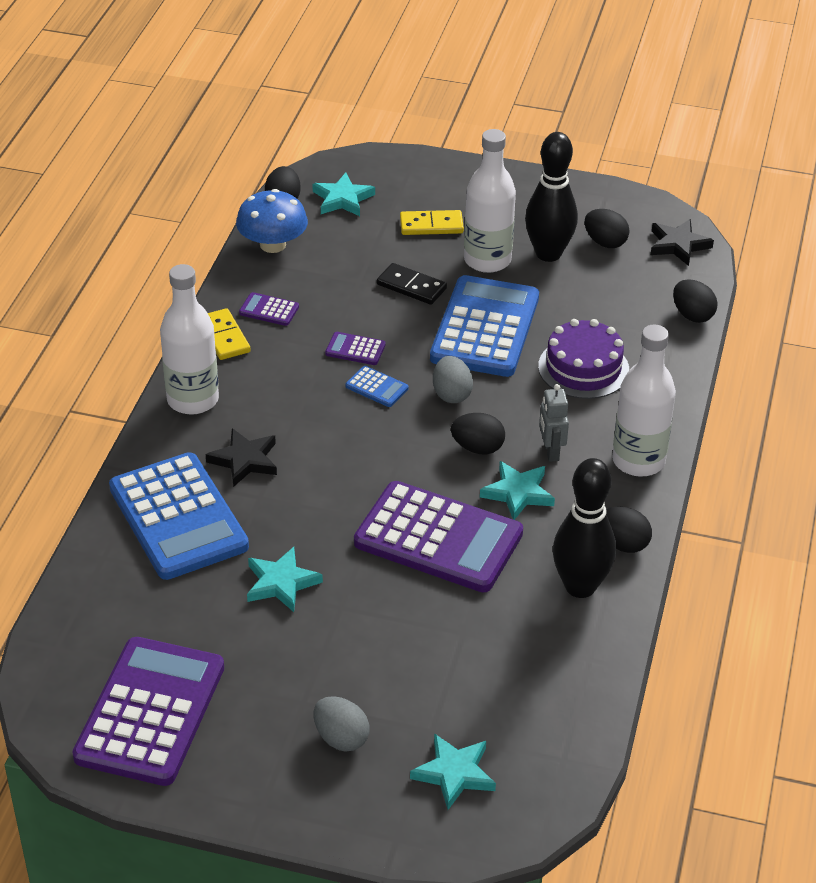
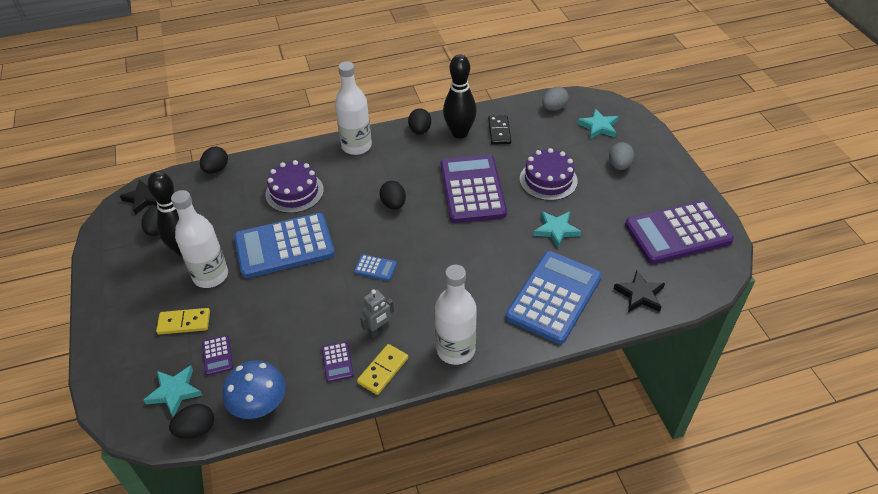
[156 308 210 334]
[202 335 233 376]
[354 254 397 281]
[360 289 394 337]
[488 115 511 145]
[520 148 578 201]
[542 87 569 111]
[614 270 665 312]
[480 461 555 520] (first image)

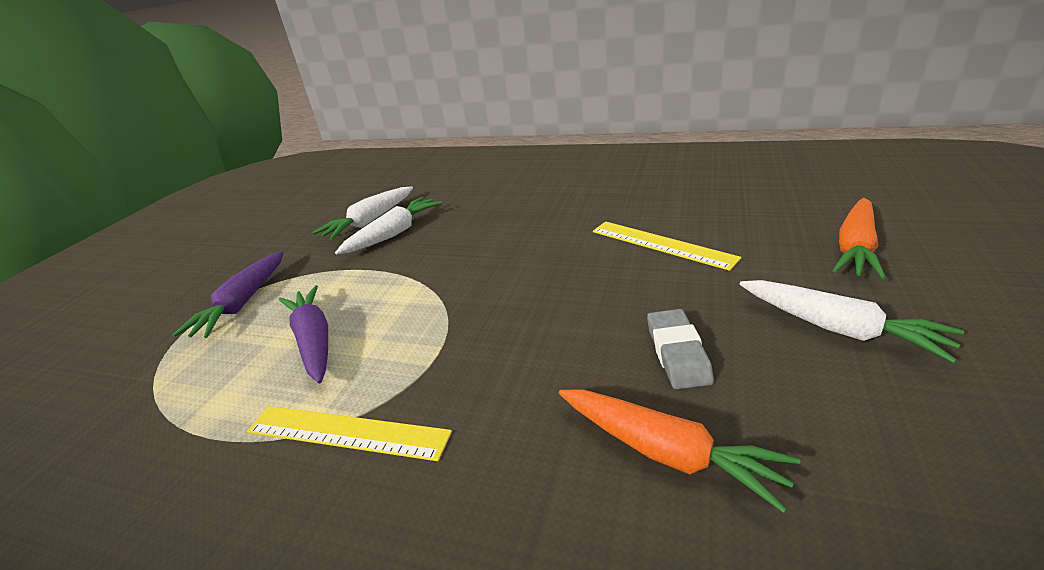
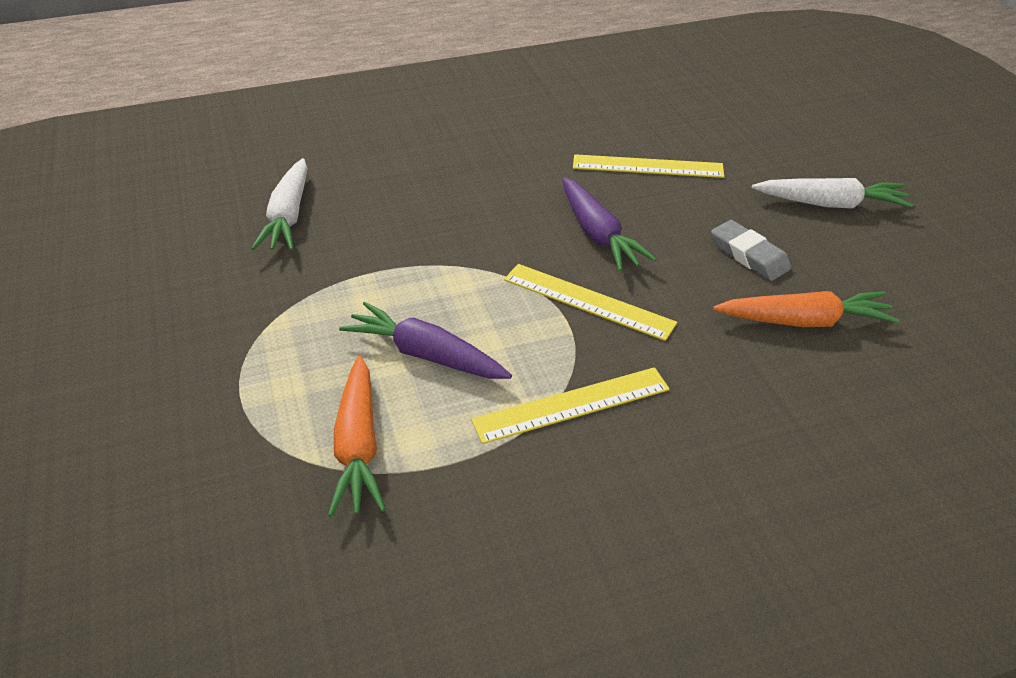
[328 356 386 517]
[504 264 677 341]
[562 178 656 271]
[335 197 442 255] (first image)

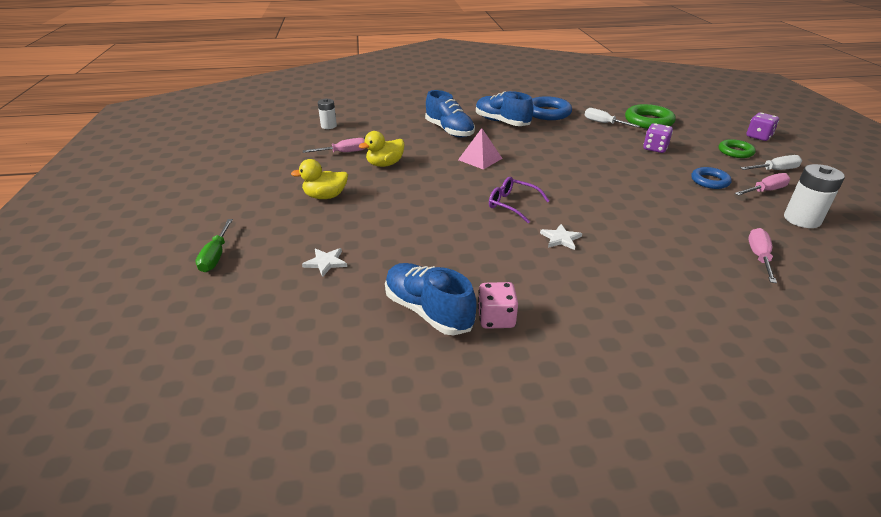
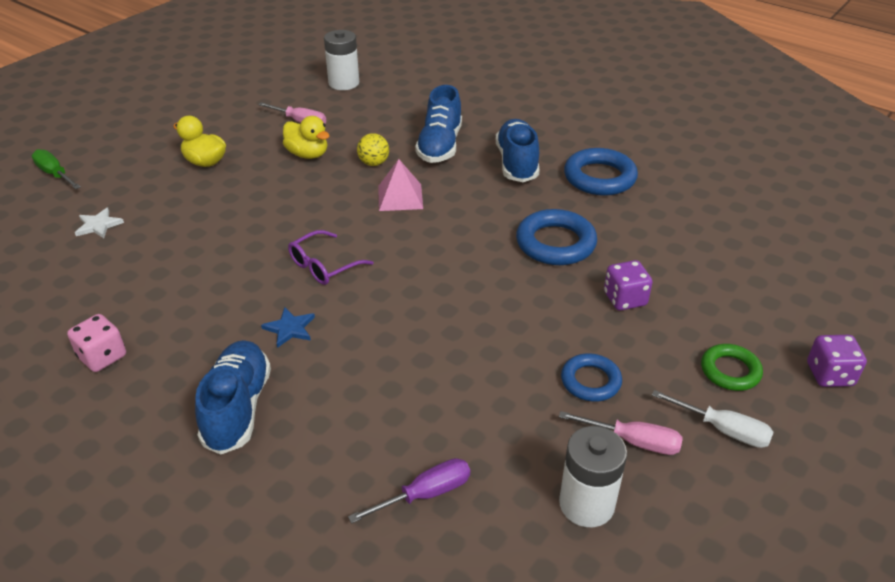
[32 149 81 189]
[195 340 271 455]
[261 307 315 348]
[283 116 329 159]
[288 230 373 285]
[324 30 359 90]
[348 458 470 524]
[357 133 389 166]
[516 209 597 265]
[585 108 640 128] (first image)
[625 104 676 129] (first image)

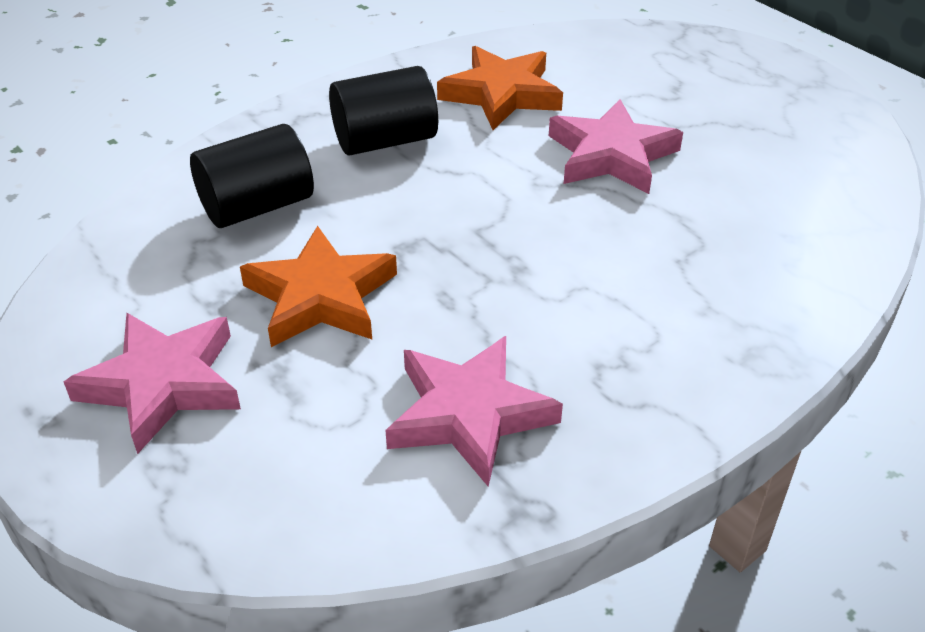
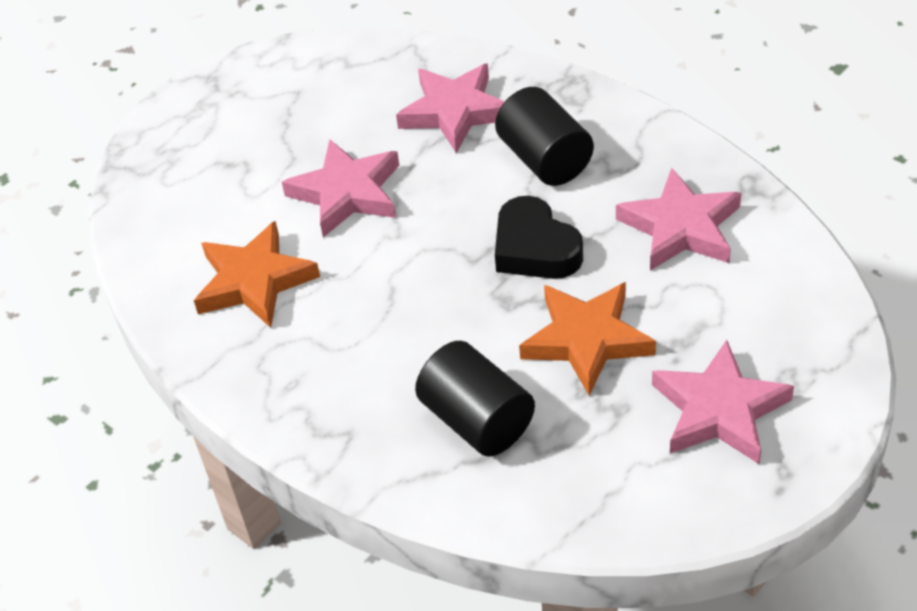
[396 63 505 153]
[495 87 594 186]
[495 196 583 279]

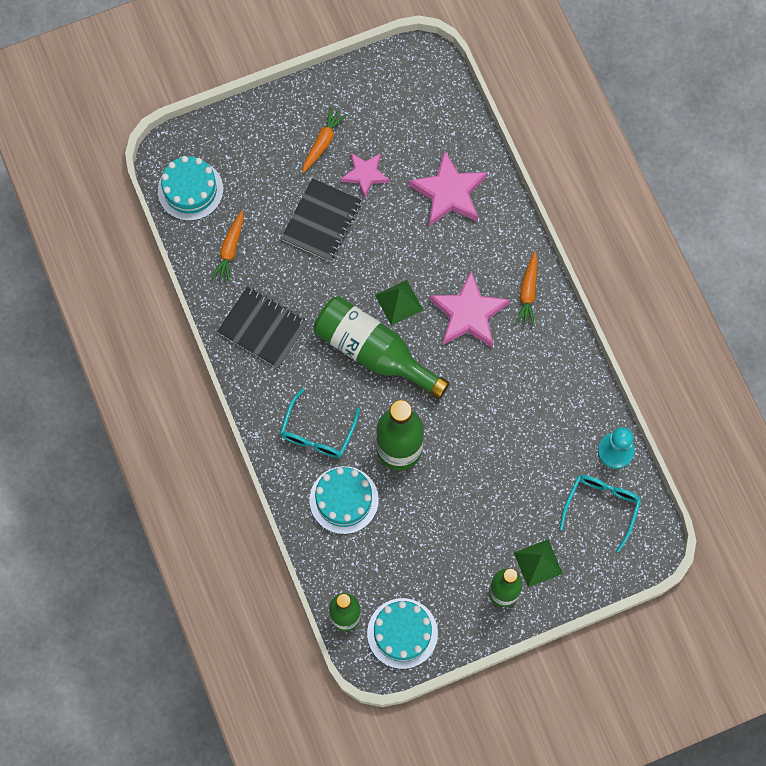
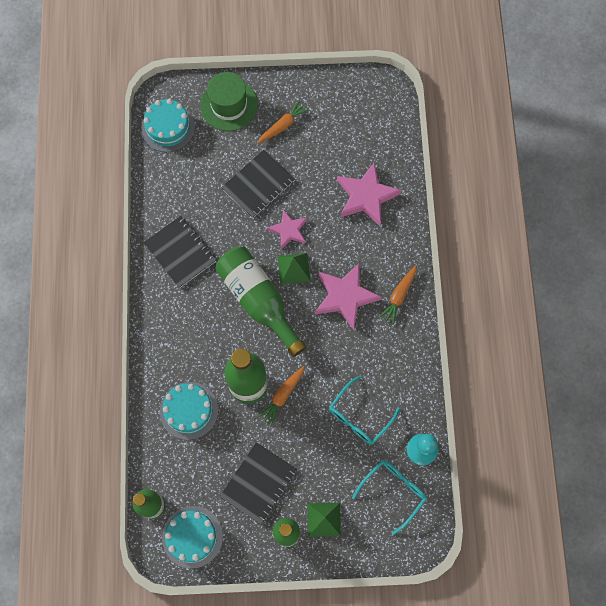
[200 72 258 131]
[220 442 297 525]
[258 366 304 426]
[267 209 307 249]
[329 376 400 445]

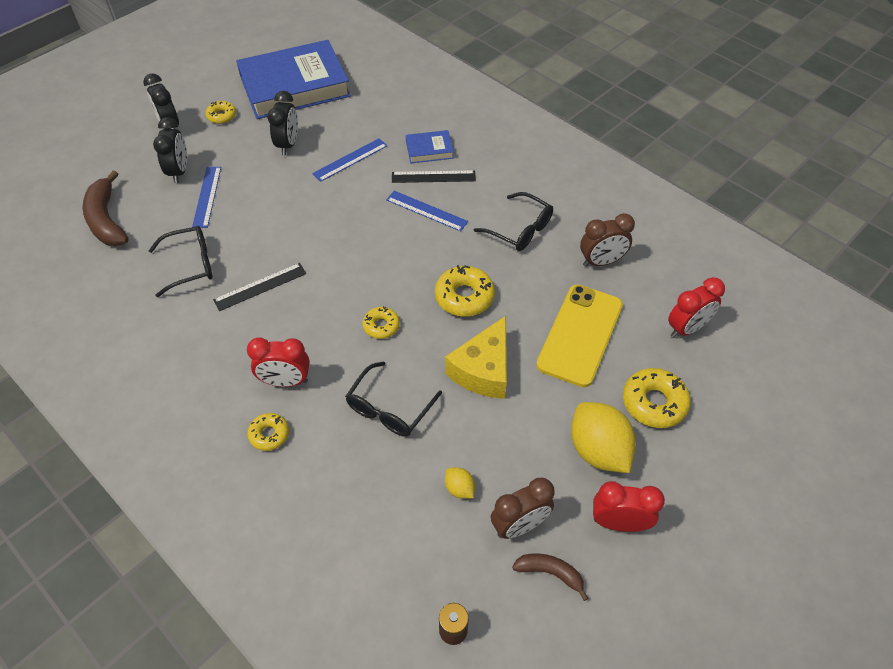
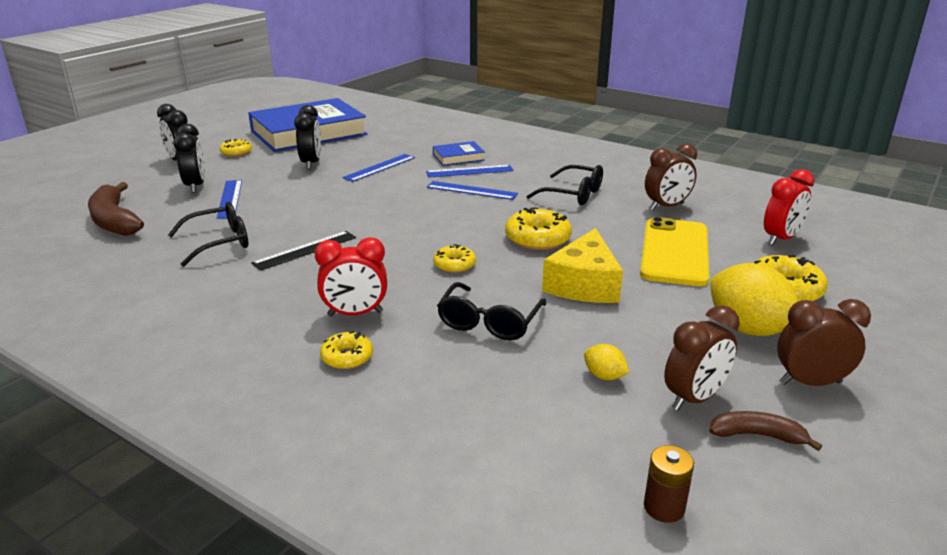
[426 165 514 178]
[777 299 871 386]

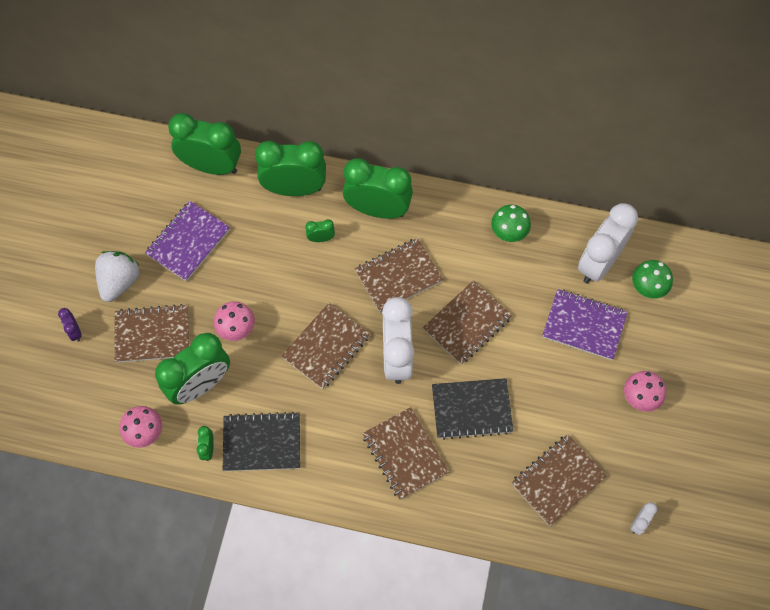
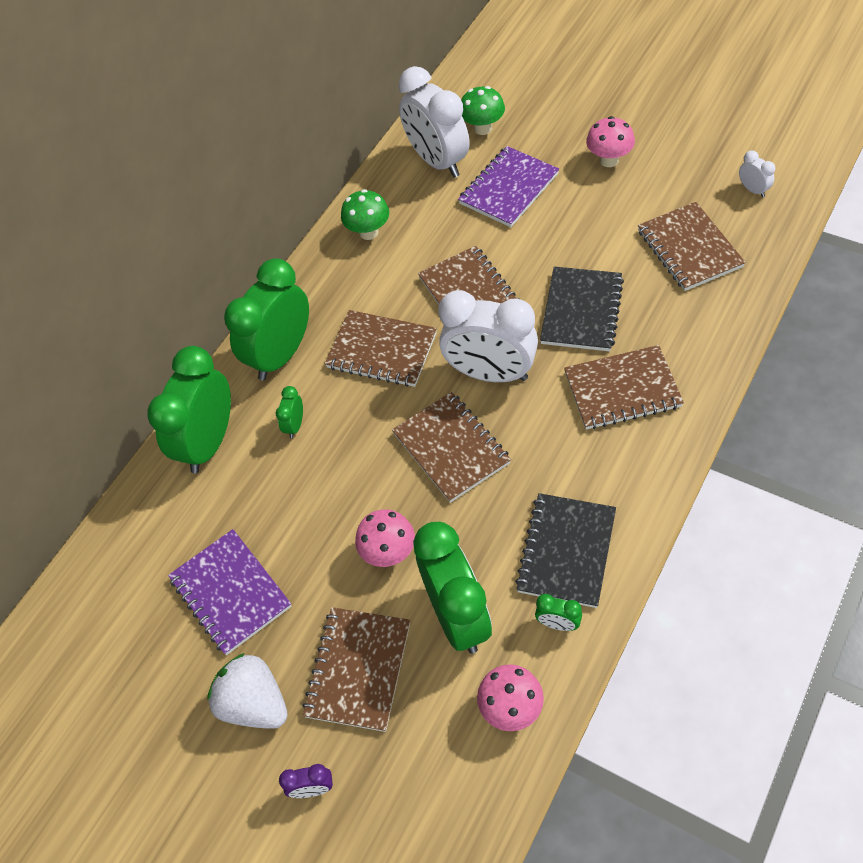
[325 310 437 387]
[168 113 241 175] (first image)

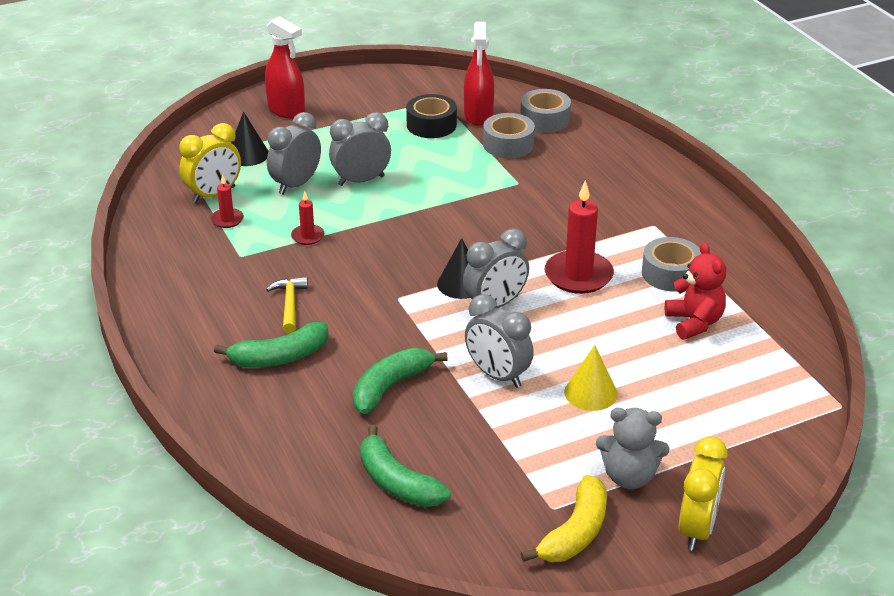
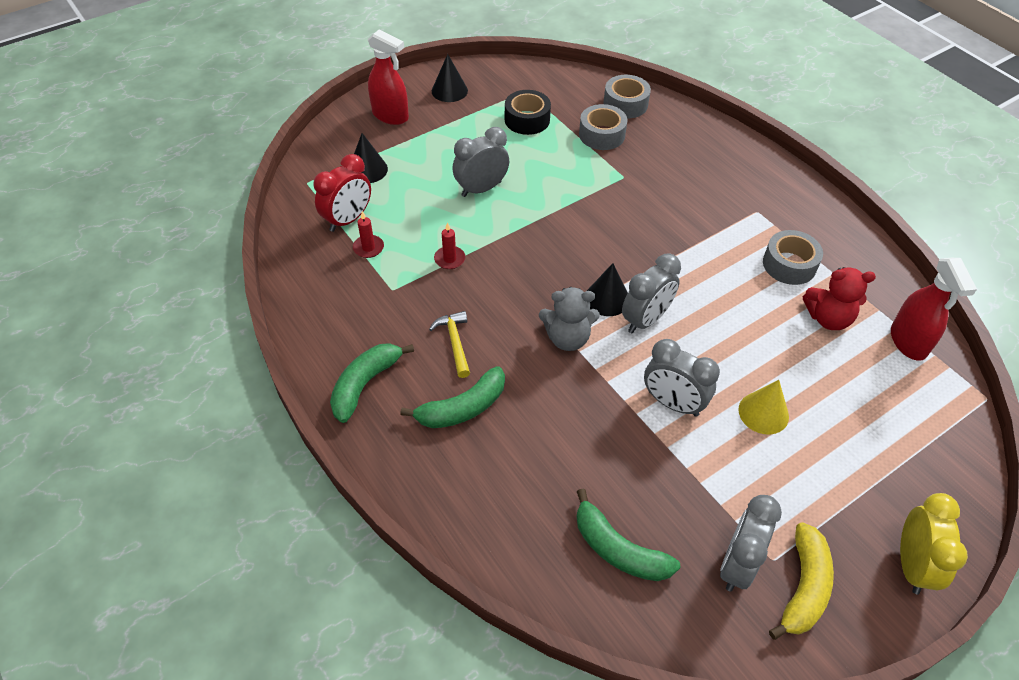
[313 154 371 232]
[330 343 414 423]
[432 54 468 102]
[539 287 599 351]
[720 495 782 592]
[803 267 876 330]
[891 258 977 361]
[545 180 614 294] (first image)

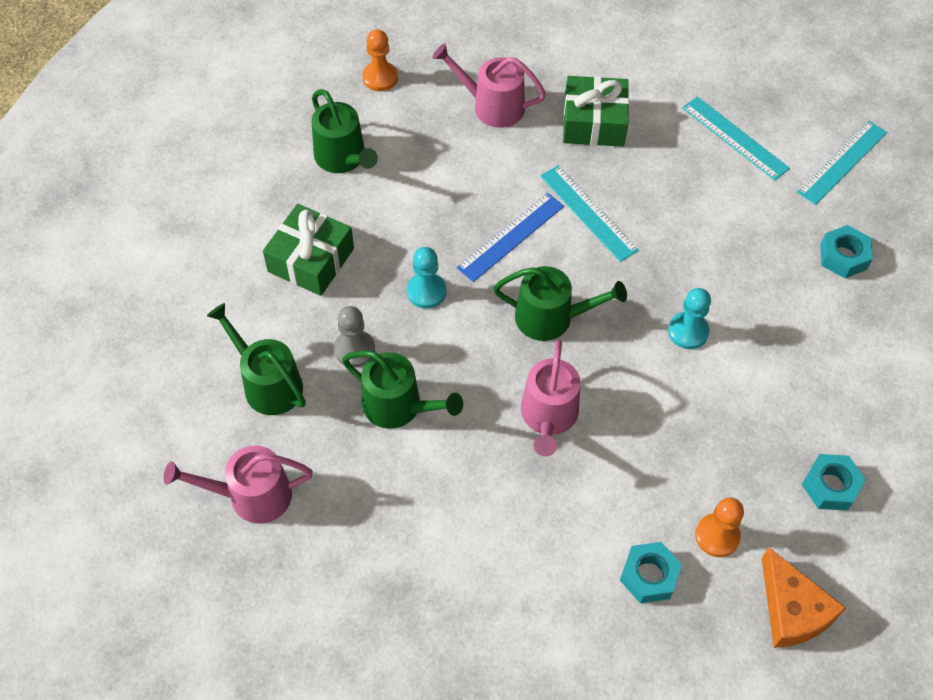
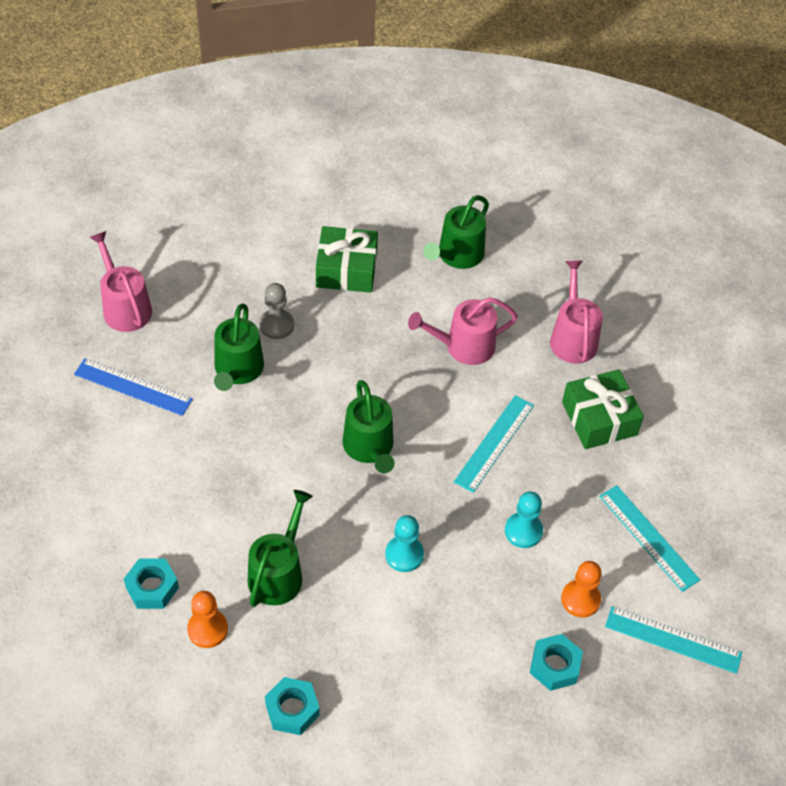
[74 358 193 416]
[248 490 313 607]
[408 297 518 365]
[505 491 543 548]
[561 561 602 617]
[599 485 700 592]
[762 547 846 648] (first image)

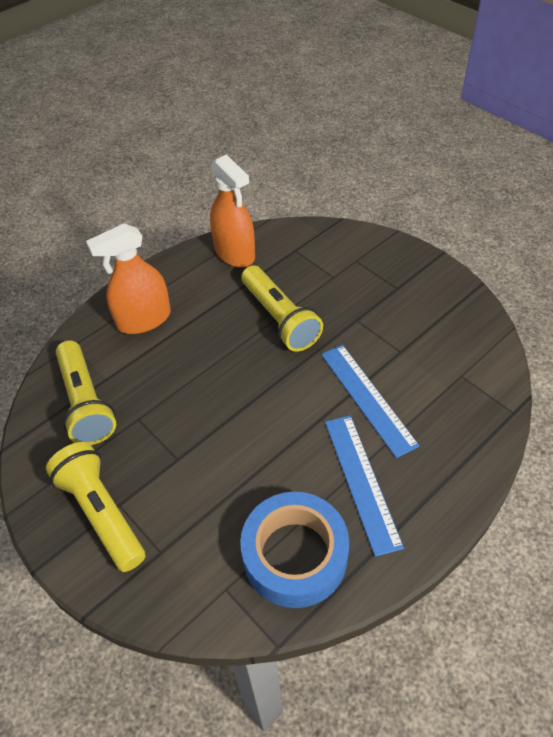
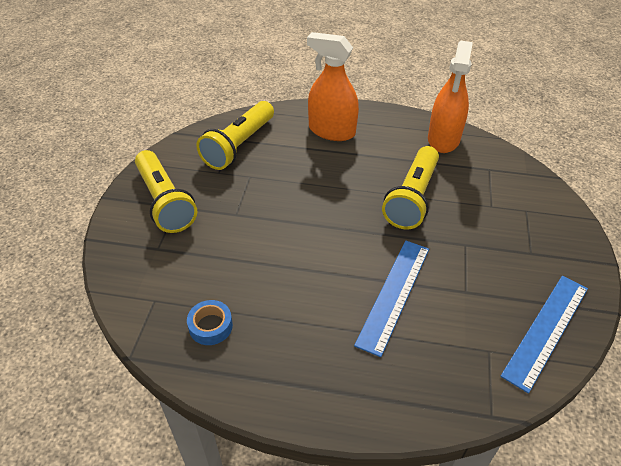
[135 150 197 233]
[187 300 233 345]
[500 275 588 394]

